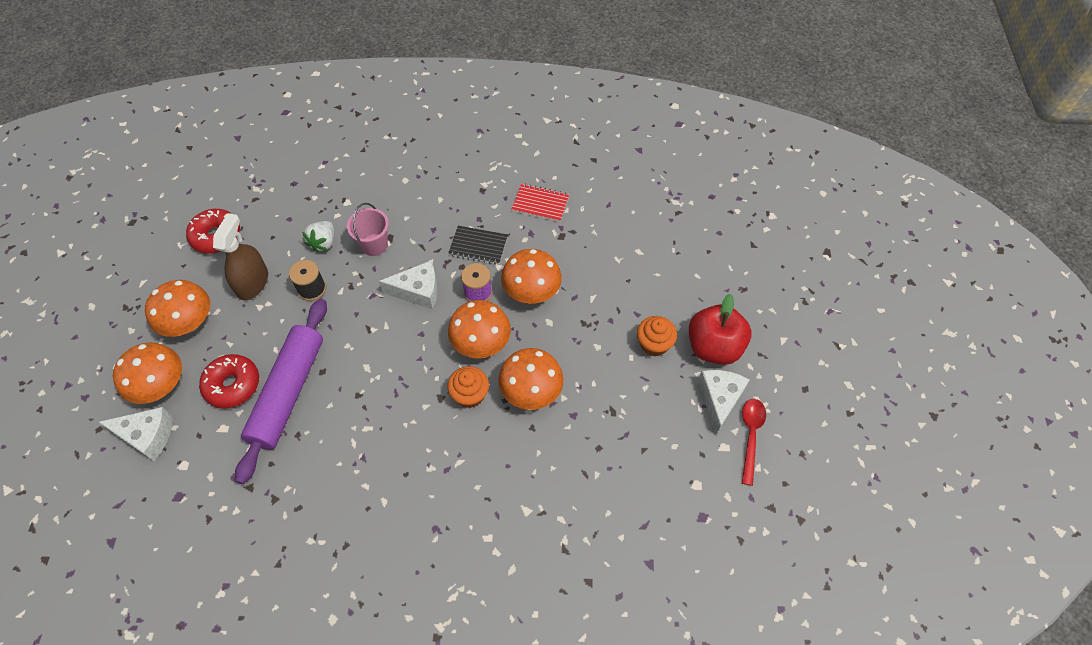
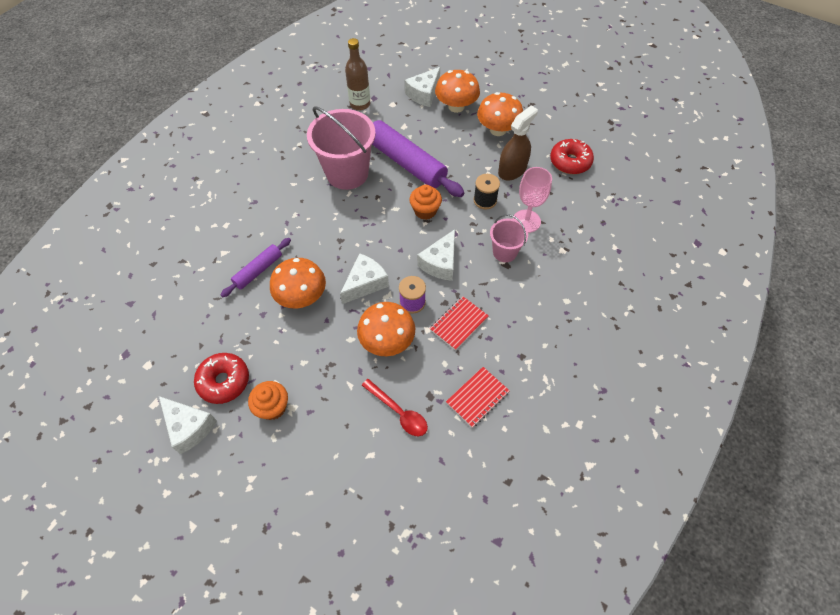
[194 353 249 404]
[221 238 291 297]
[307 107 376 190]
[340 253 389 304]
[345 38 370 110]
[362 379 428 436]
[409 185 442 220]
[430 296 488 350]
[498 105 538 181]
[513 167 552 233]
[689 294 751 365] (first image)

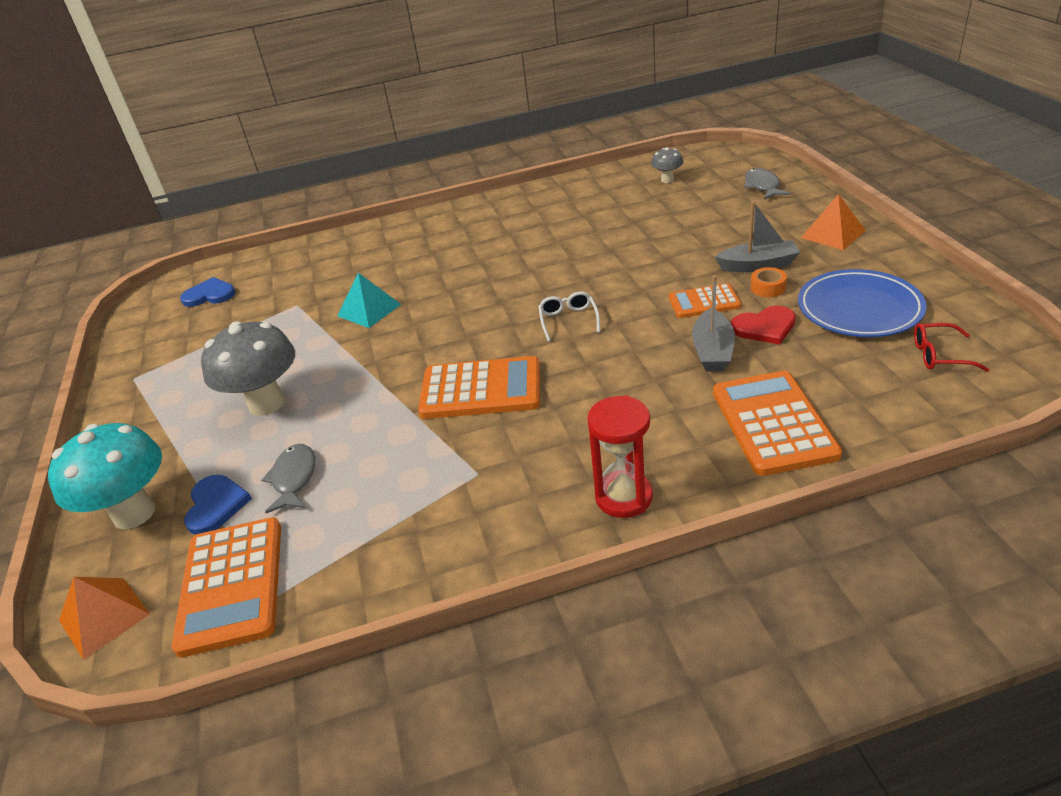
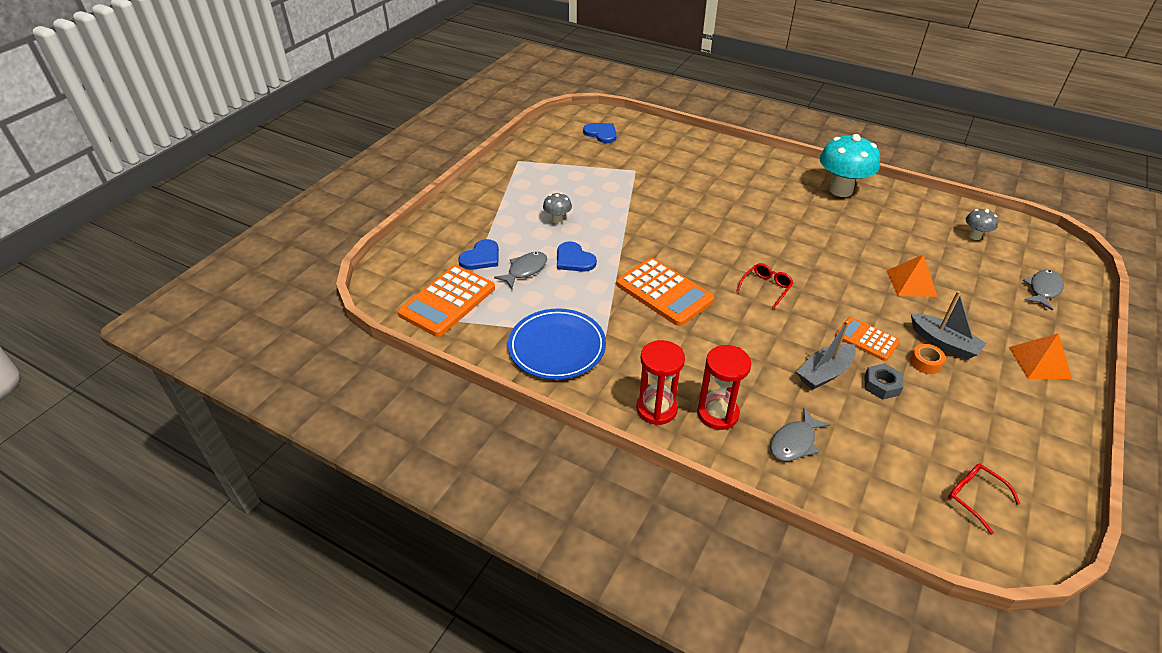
[508 308 606 380]
[543 193 572 224]
[557 241 597 272]
[697 345 751 430]
[736 263 793 309]
[770 408 831 461]
[819 134 880 197]
[864 363 904 400]
[887 254 938 297]
[337 273 401 328] (first image)

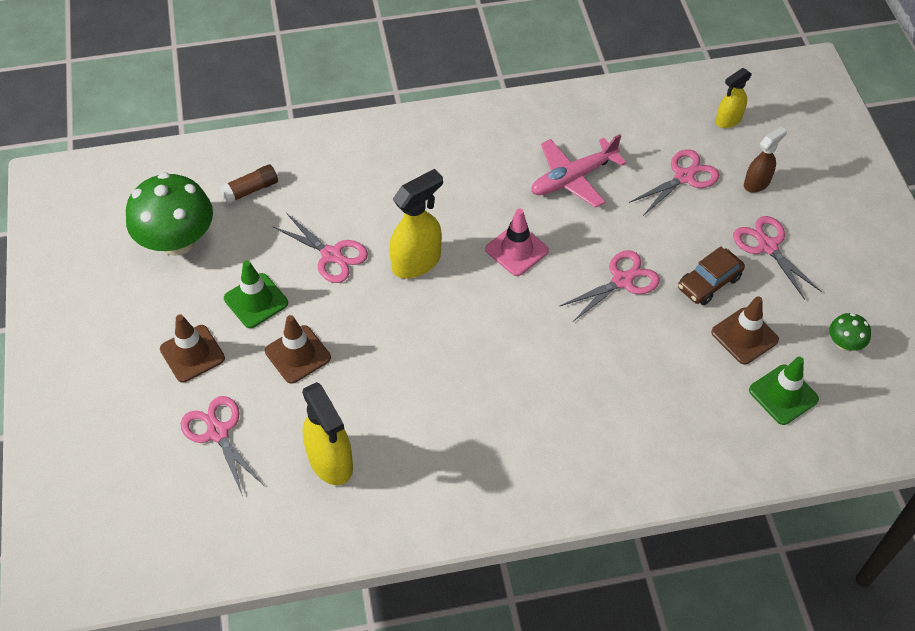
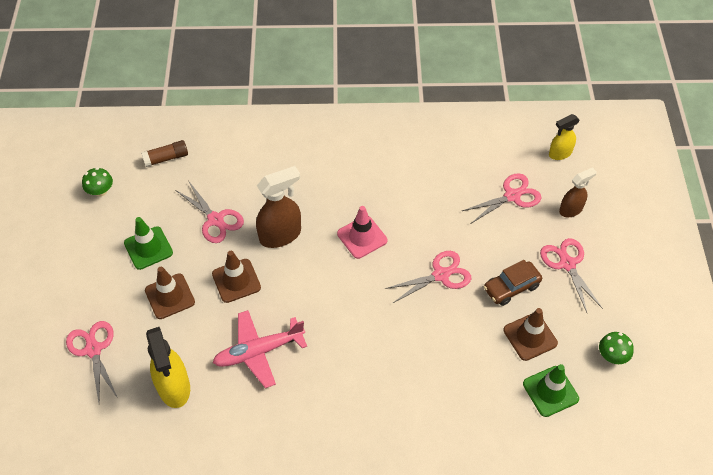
[82 167 113 197]
[212 251 261 303]
[213 310 307 388]
[256 166 301 248]

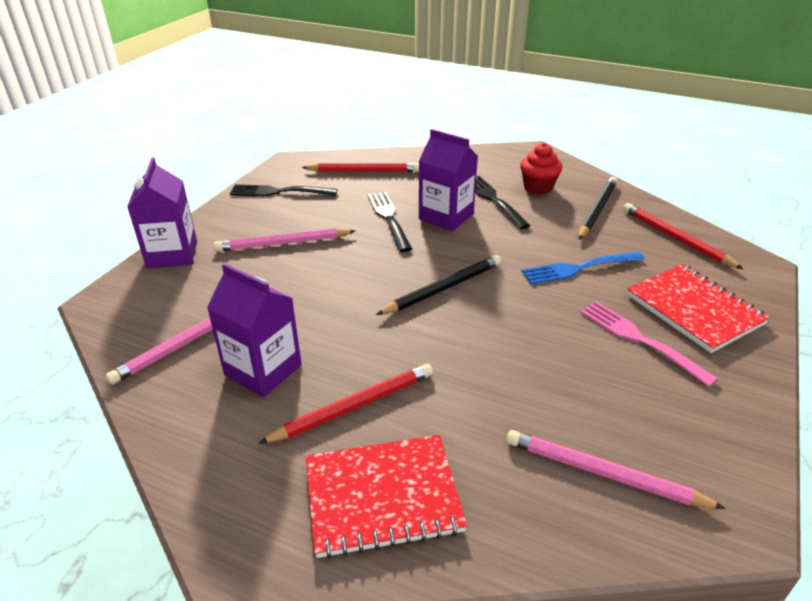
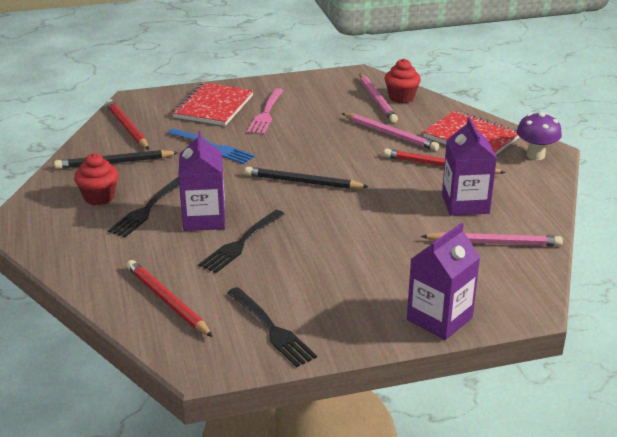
[106 99 149 150]
[342 113 439 151]
[385 59 421 103]
[517 112 562 160]

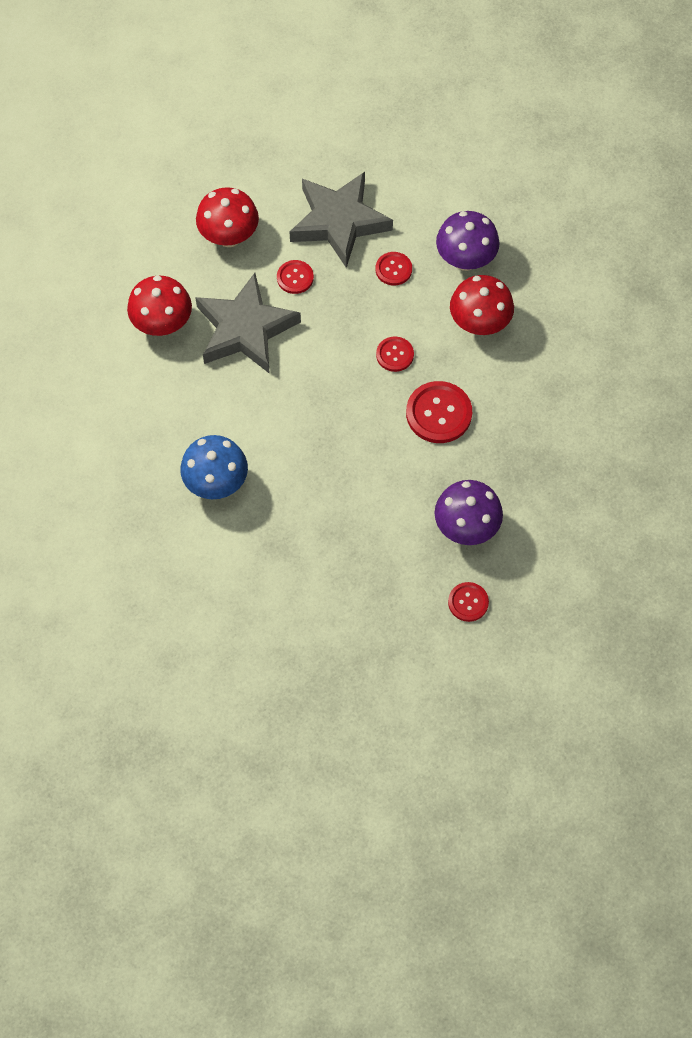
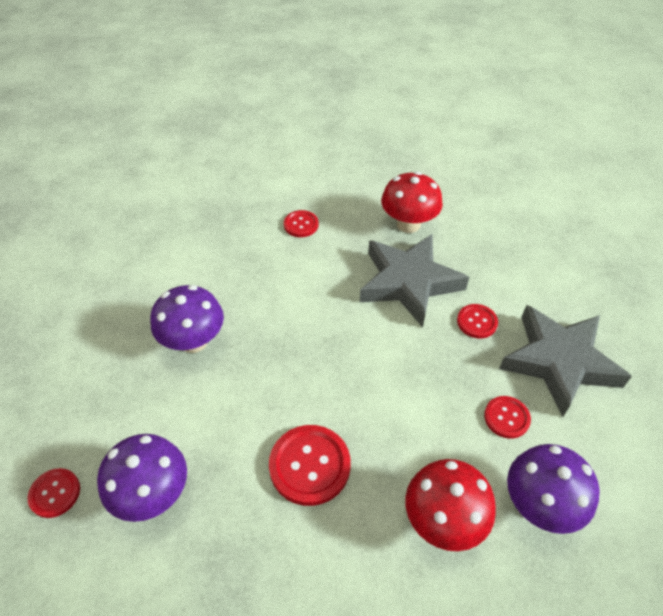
[151 285 224 353]
[284 210 319 237]
[180 435 248 499] (first image)
[196 187 259 247] (first image)

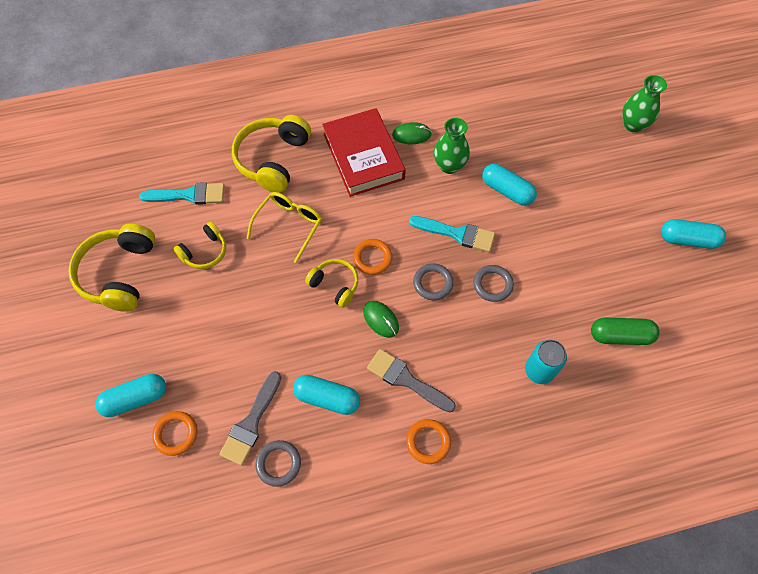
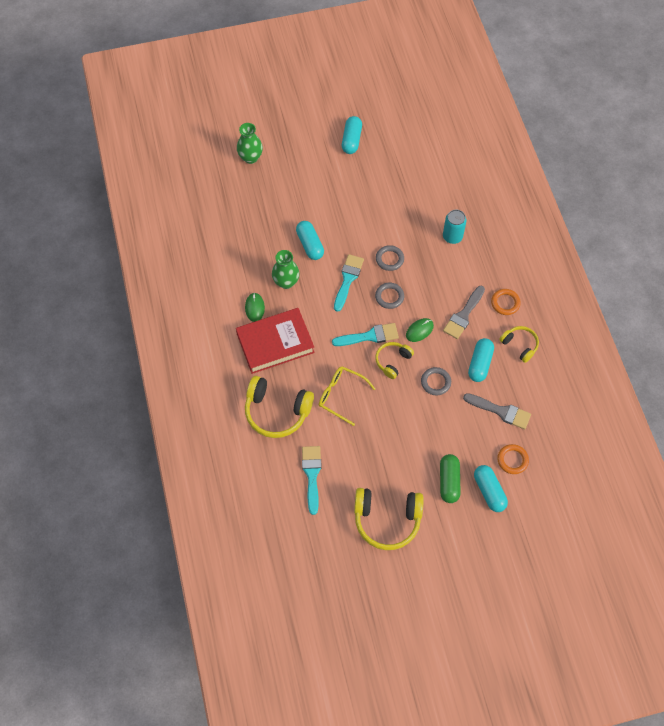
[296 221 324 260]
[332 323 399 346]
[421 367 451 395]
[440 454 461 503]
[499 326 539 363]

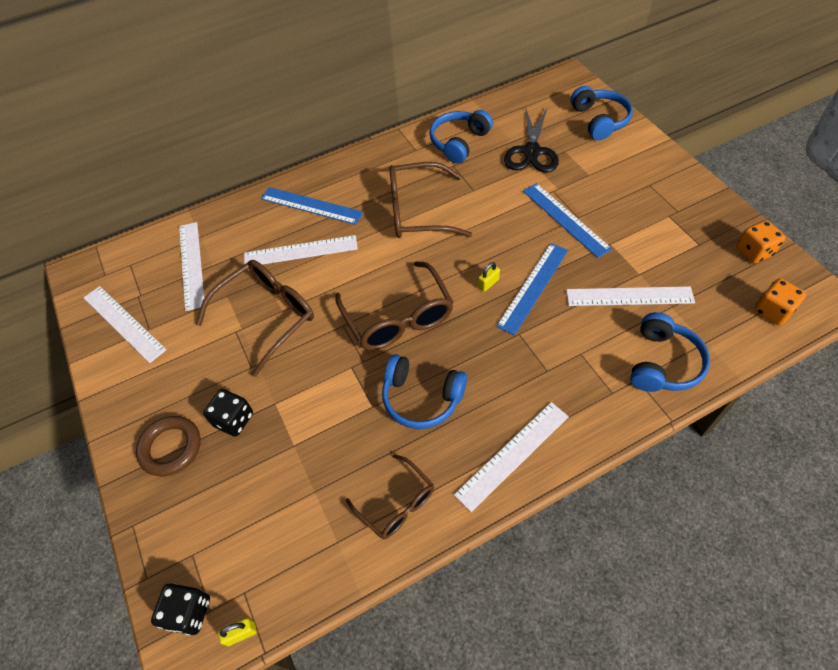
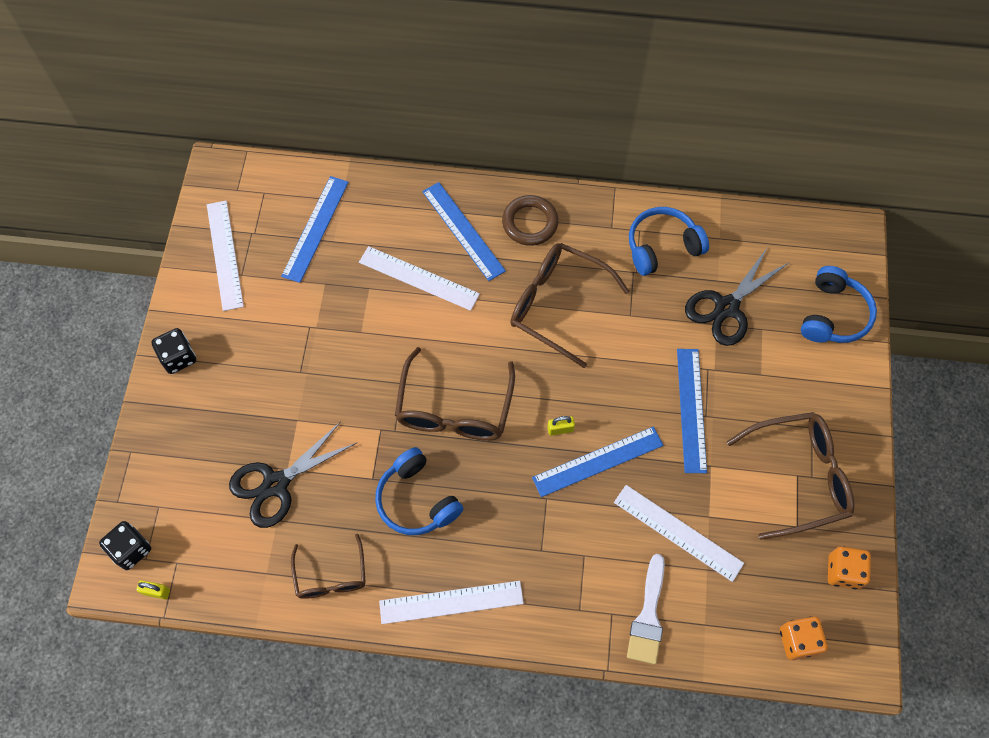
[151 328 196 374]
[229 421 357 528]
[281 176 349 283]
[502 195 559 246]
[627 554 665 664]
[727 412 855 540]

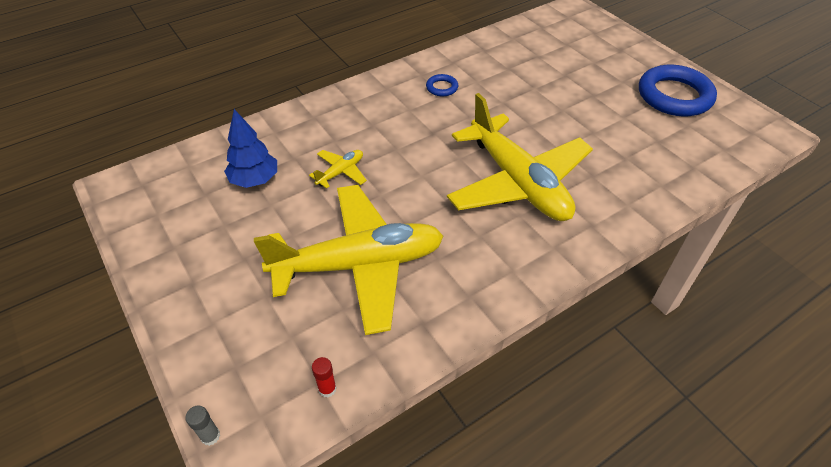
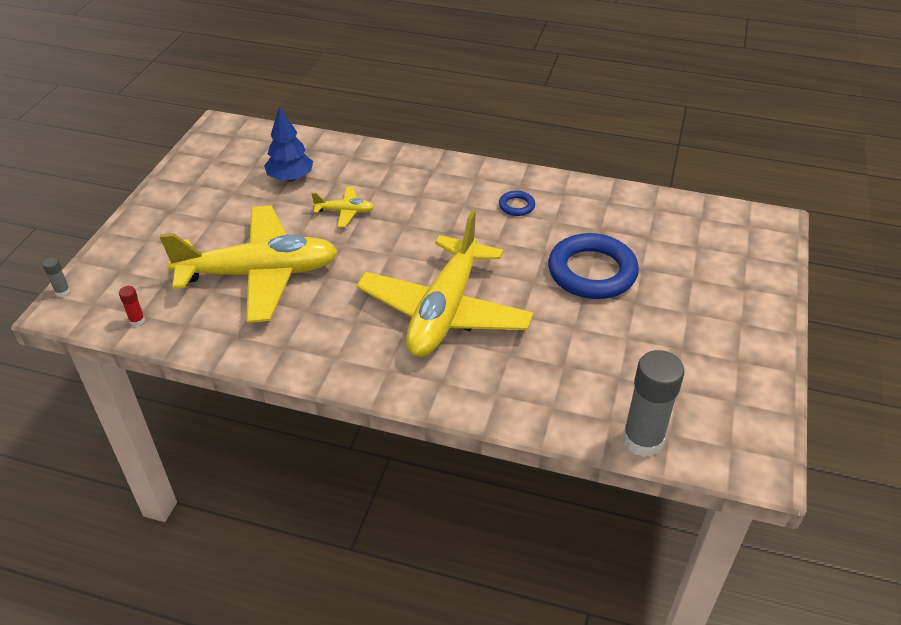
[160 206 338 323]
[548 233 639 299]
[622 350 685 457]

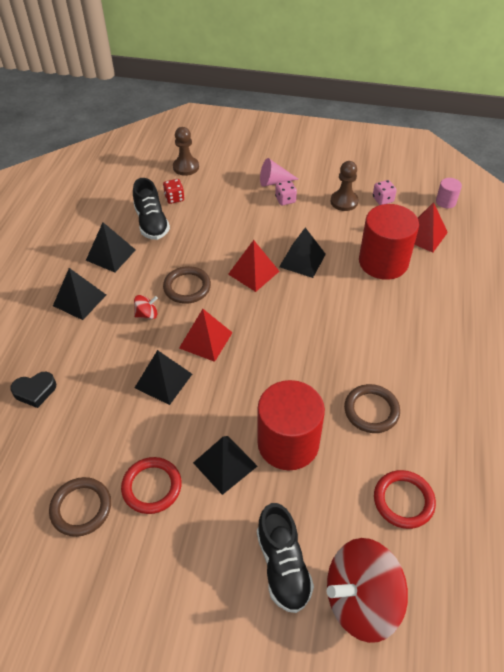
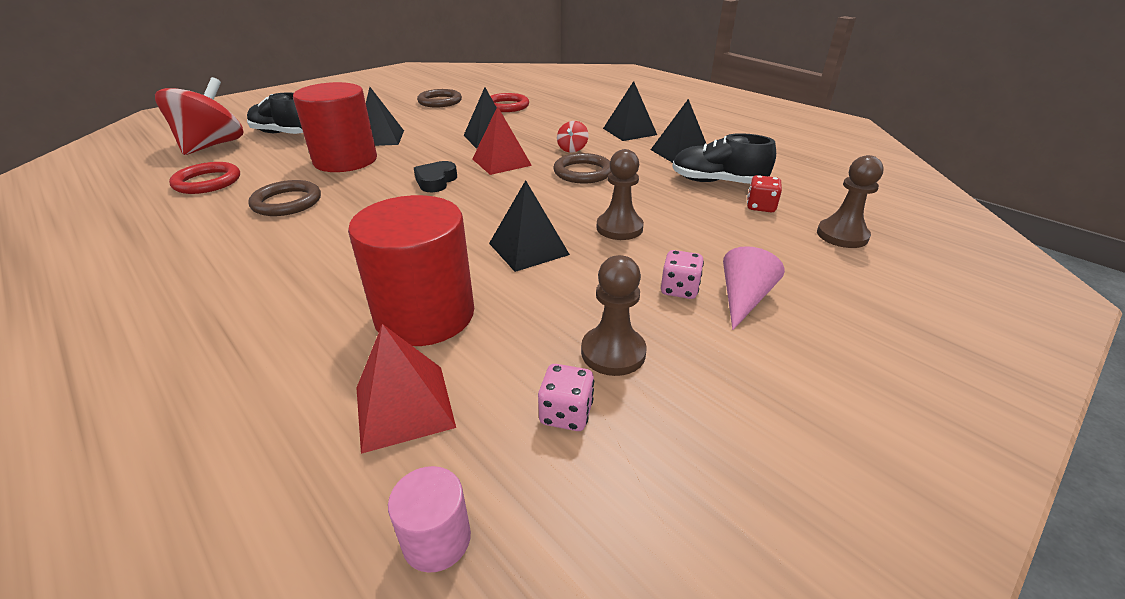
[414 161 457 192]
[490 93 529 112]
[596 149 644 240]
[228 240 280 292] (first image)

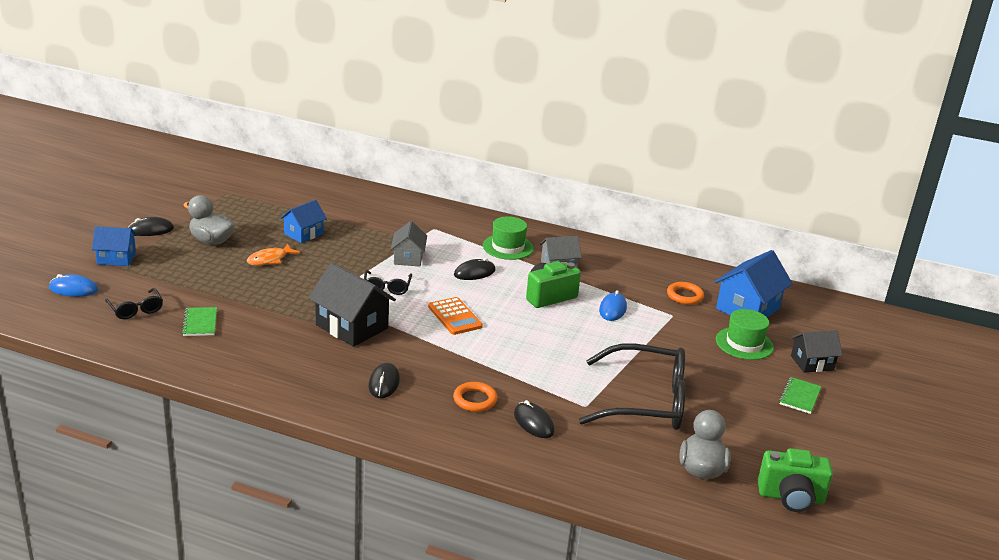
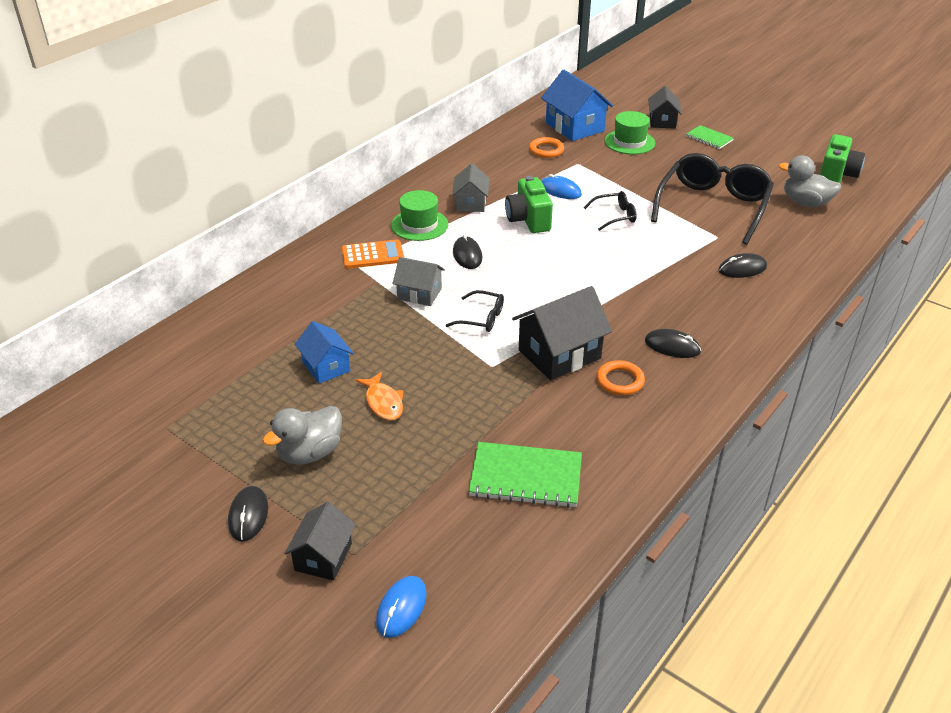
[284 502 356 580]
[342 240 404 269]
[468 442 582 508]
[584 191 637 231]
[596 360 645 395]

